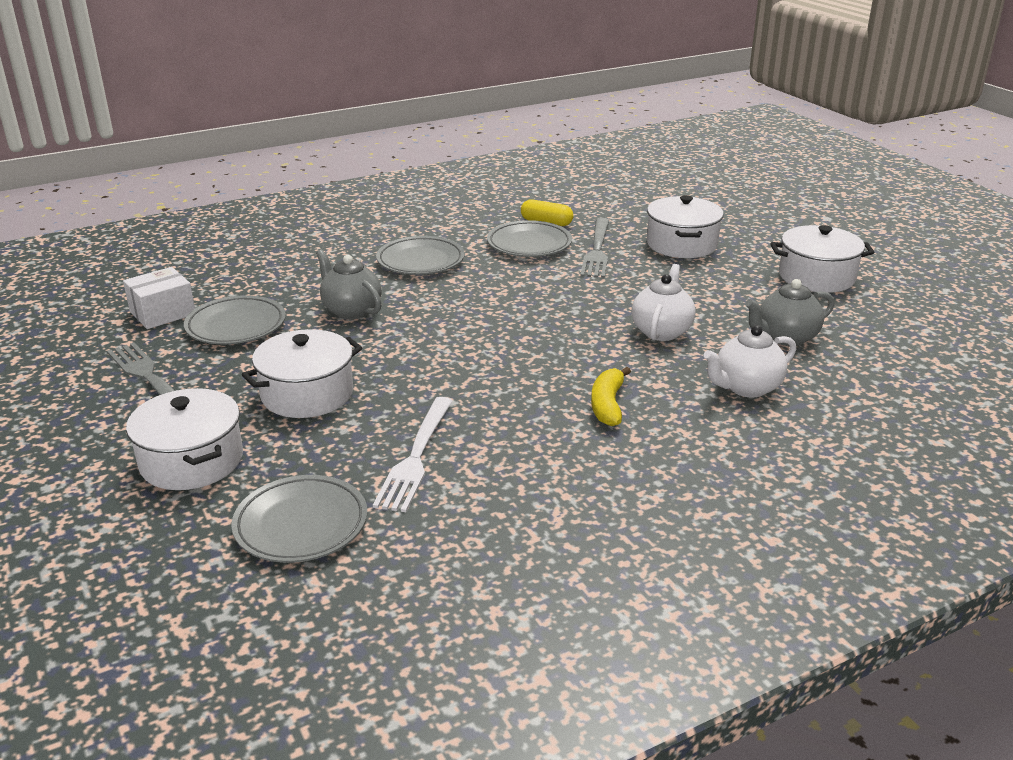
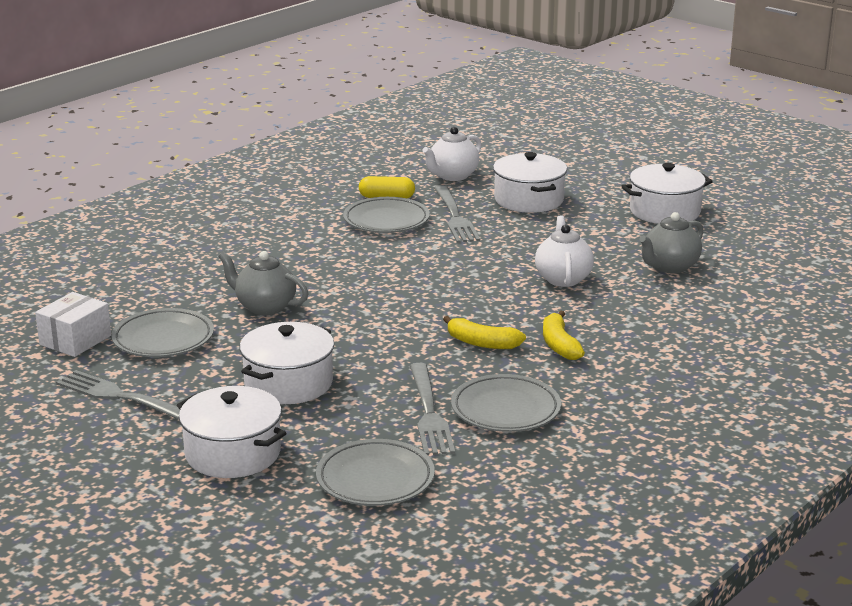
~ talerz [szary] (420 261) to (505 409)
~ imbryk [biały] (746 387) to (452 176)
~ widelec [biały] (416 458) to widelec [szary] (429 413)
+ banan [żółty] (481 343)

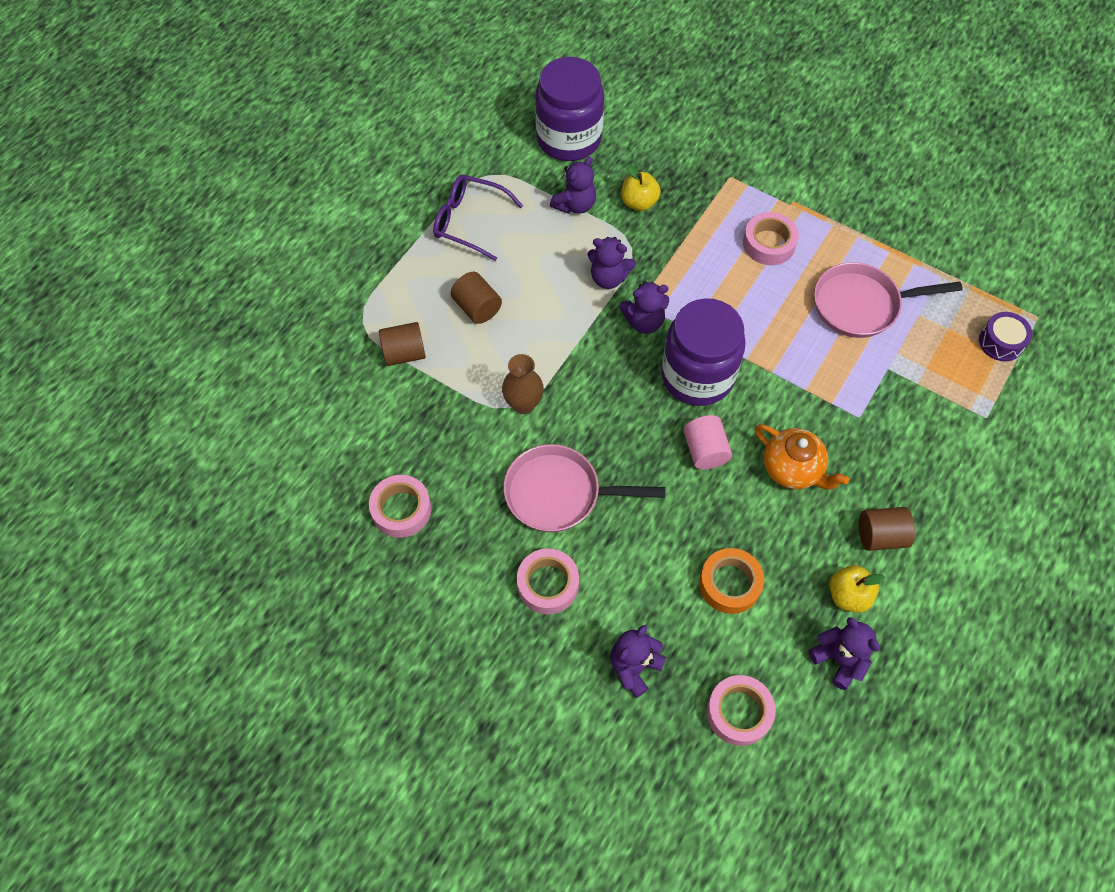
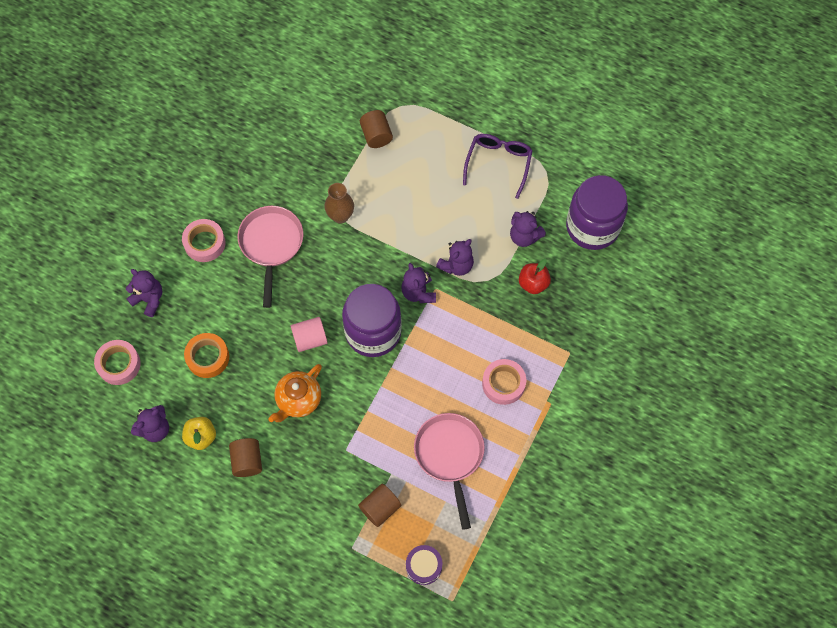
~ jabłko [żółty] (639 202) to jabłko [czerwony] (533 283)
~ miś [fioletowy] (608 278) = (456 265) 150 degrees counterclockwise
~ walec [brązowy] (477 307) to (380 508)
- taśma klejąca [różowy] (401 509)

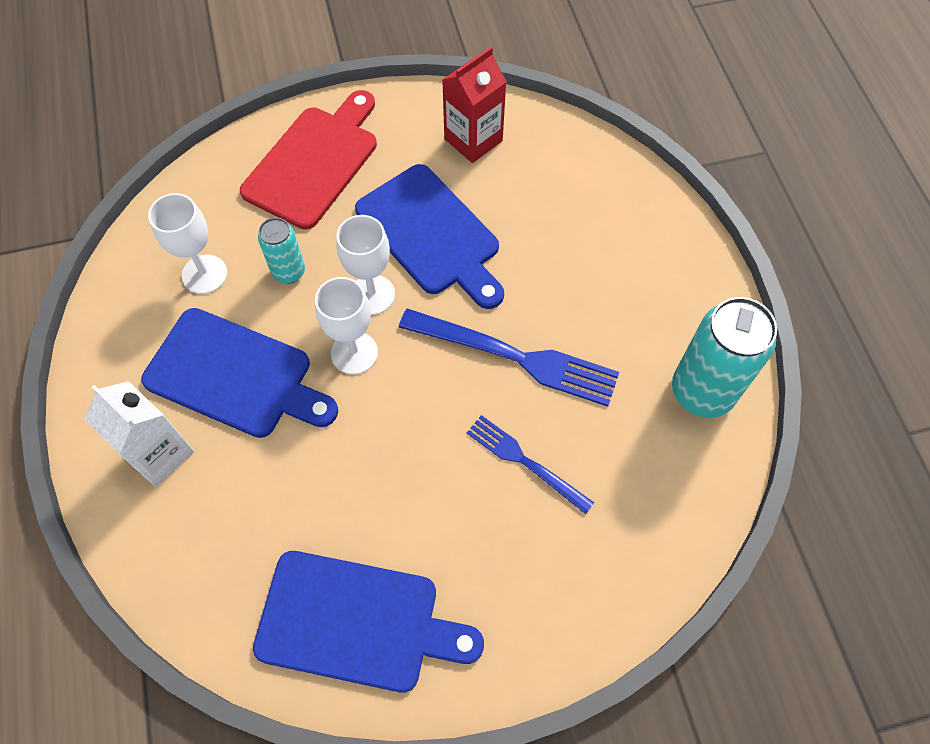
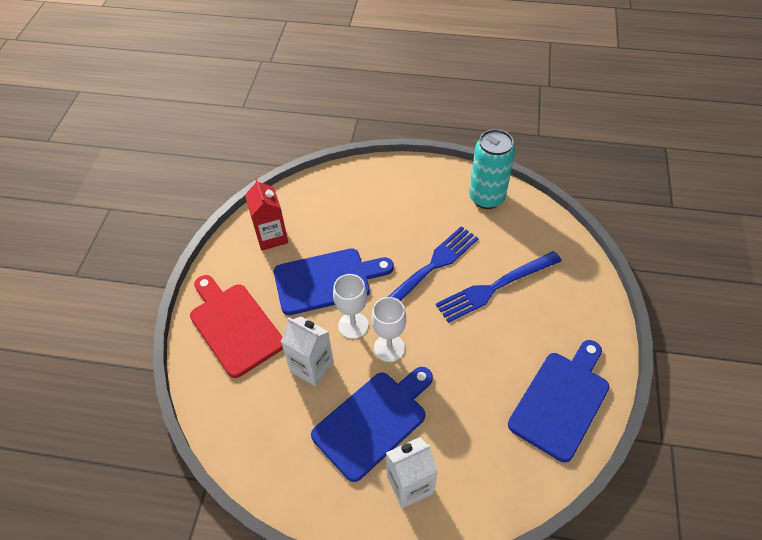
- kielich [biały] (204 274)
~ puszka [turkusowy] (289 272) to karton mleka [biały] (311 366)
~ widelec [niebieski] (525 461) = (495 287) x1.65

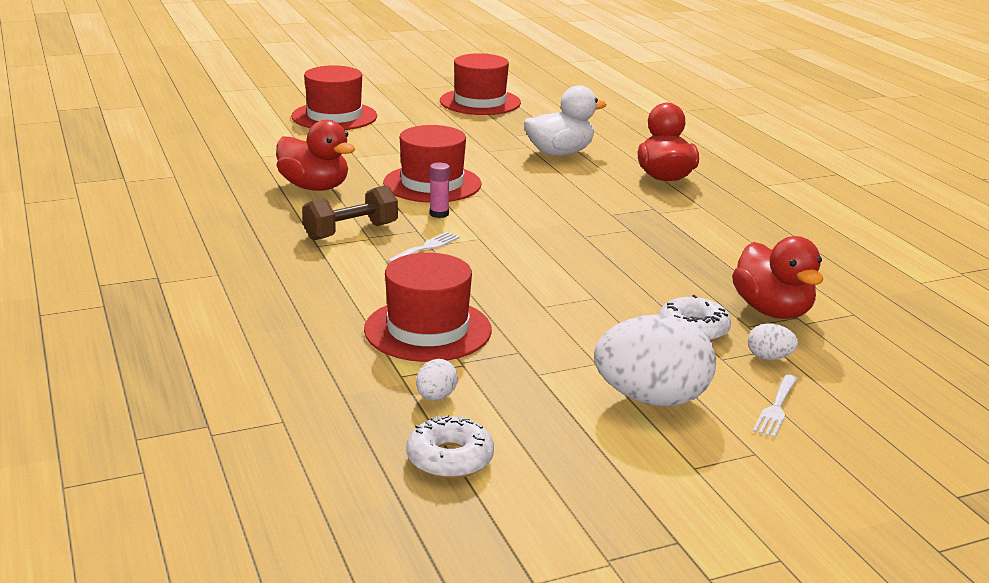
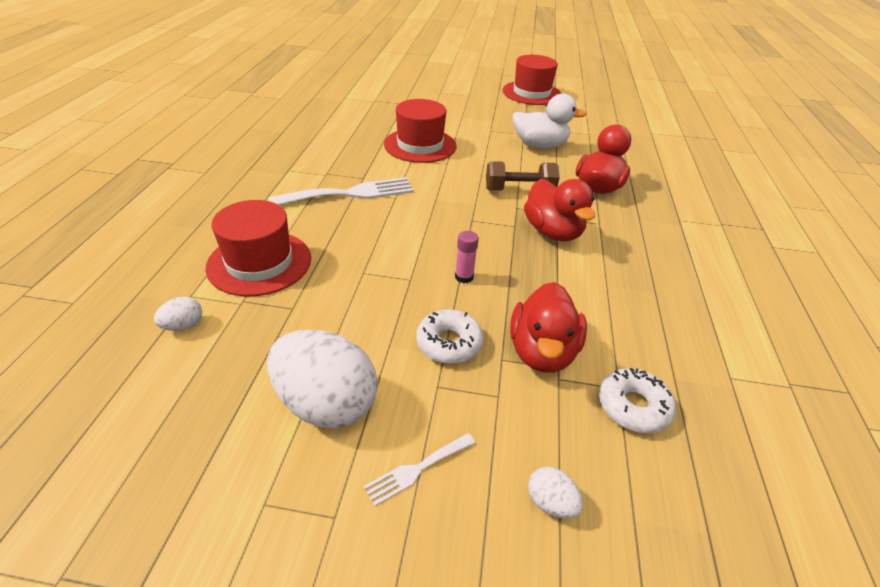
- kapelusz [czerwony] (334 116)
~ kaczka [czerwony] (315 187) to (553 232)
~ klej w sztyfcie [różowy] (439 214) to (464 277)
~ hantel [brązowy] (351 232) to (519 191)
~ widelec [biały] (426 247) = (350 193) x1.99
~ jajko [biały] (769 357) to (550 503)
~ donut [biały] (450 459) to (633 406)

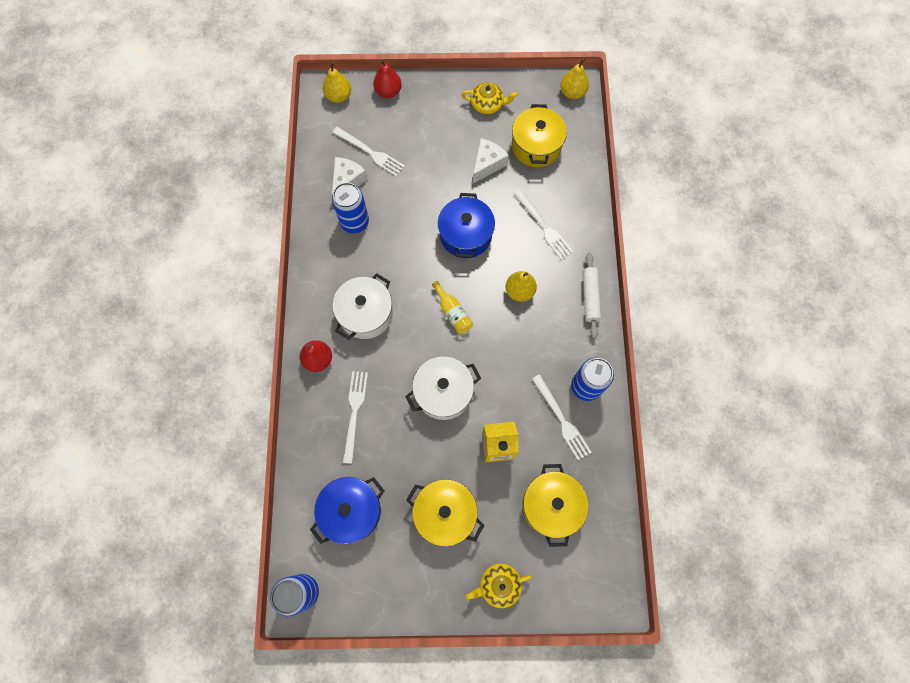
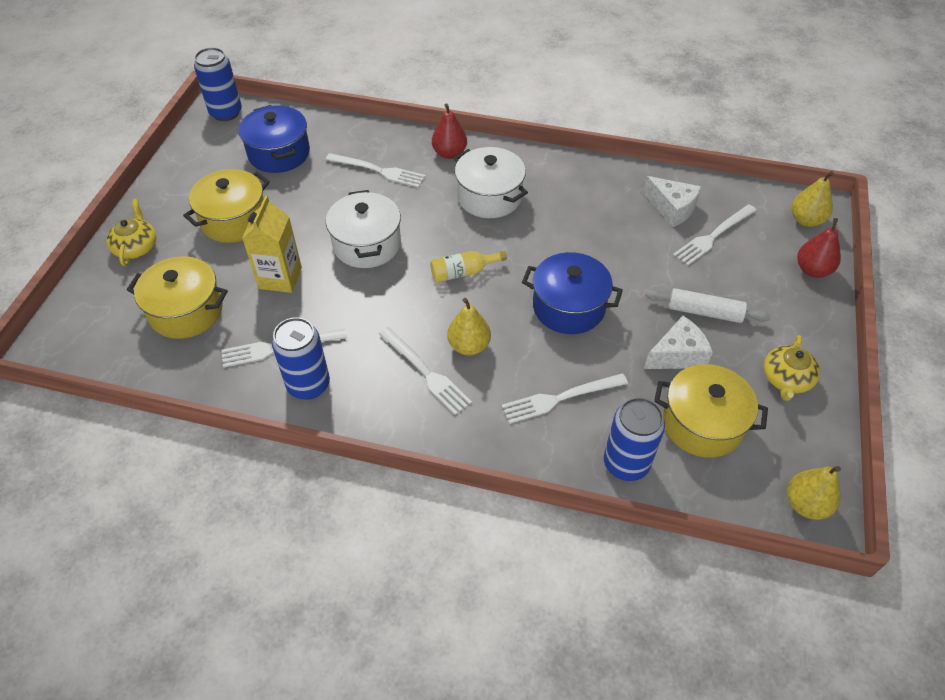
~ ser [biały] (487 164) = (677 355) 75 degrees counterclockwise
~ puszka [niebieski] (354 222) to (626 463)
~ wałek do ciasta [biały] (590 297) to (704 312)
+ widelec [biały] (425 372)

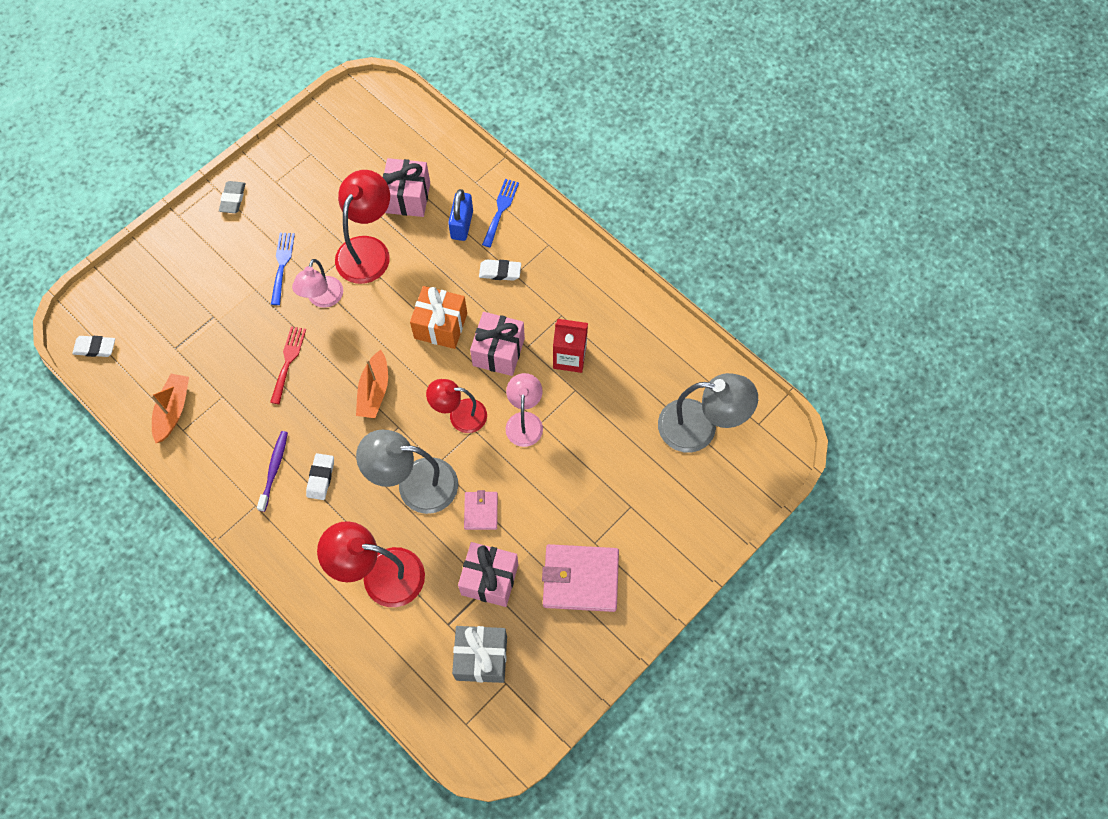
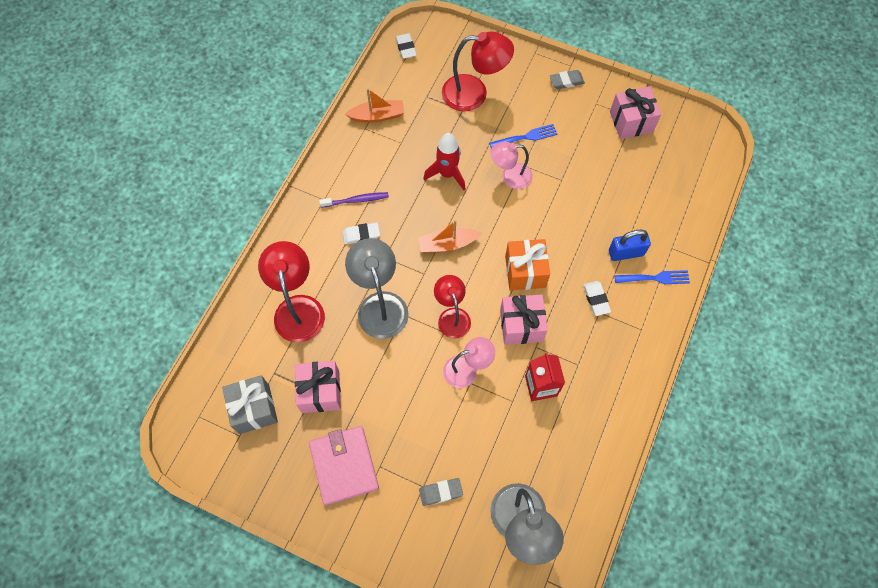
~ prezent [różowy] (407 197) to (631 122)
~ lampka [czerwony] (368 250) to (474 93)
~ widelec [czerwony] (288 361) to rakieta [czerwony] (447 174)
- portfel [różowy] (481 511)
+ gumka do mazania [szary] (440 492)

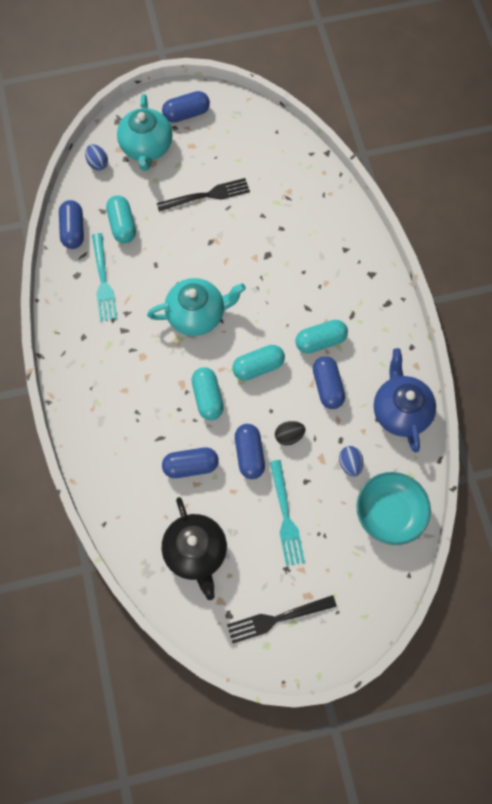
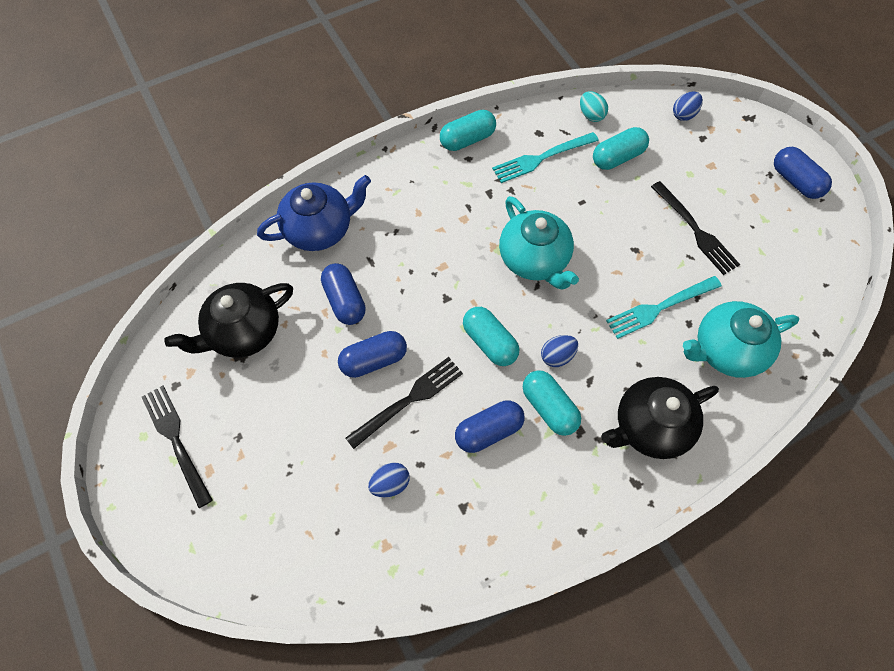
~ imbryk [turkusowy] (146 147) to (726 350)
~ kapsułka [niebieski] (73 230) to jajko [turkusowy] (591 115)
~ imbryk [niebieski] (400 411) to (320 229)
~ kapsułka [turkusowy] (207 398) to (467 139)
~ jajko [czarny] (289 436) to widelec [czarny] (409 399)
~ widelec [turkusowy] (286 517) to (659 308)
- miska [turkusowy] (389 513)
+ jajko [niebieski] (557 356)
+ imbryk [czarny] (649 426)

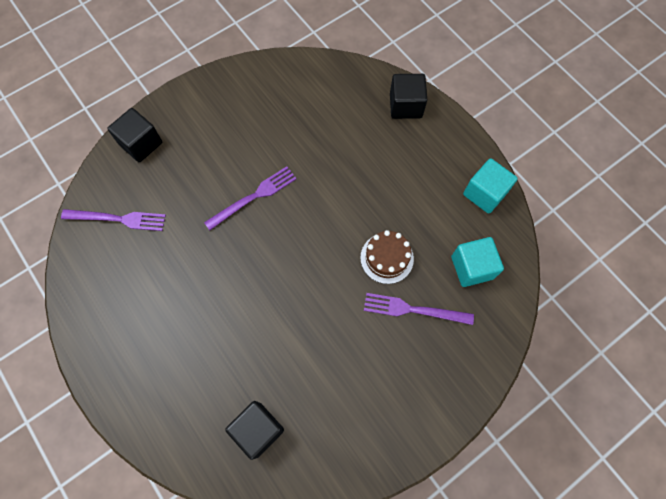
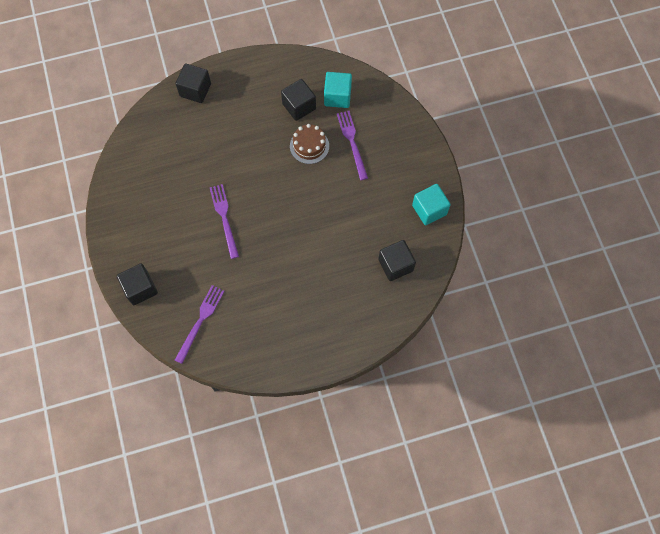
~ sześcian [turkusowy] (485 193) to (429 210)
~ widelec [fioletowy] (414 310) = (352 142) 135 degrees clockwise
+ sześcian [czarny] (299 106)

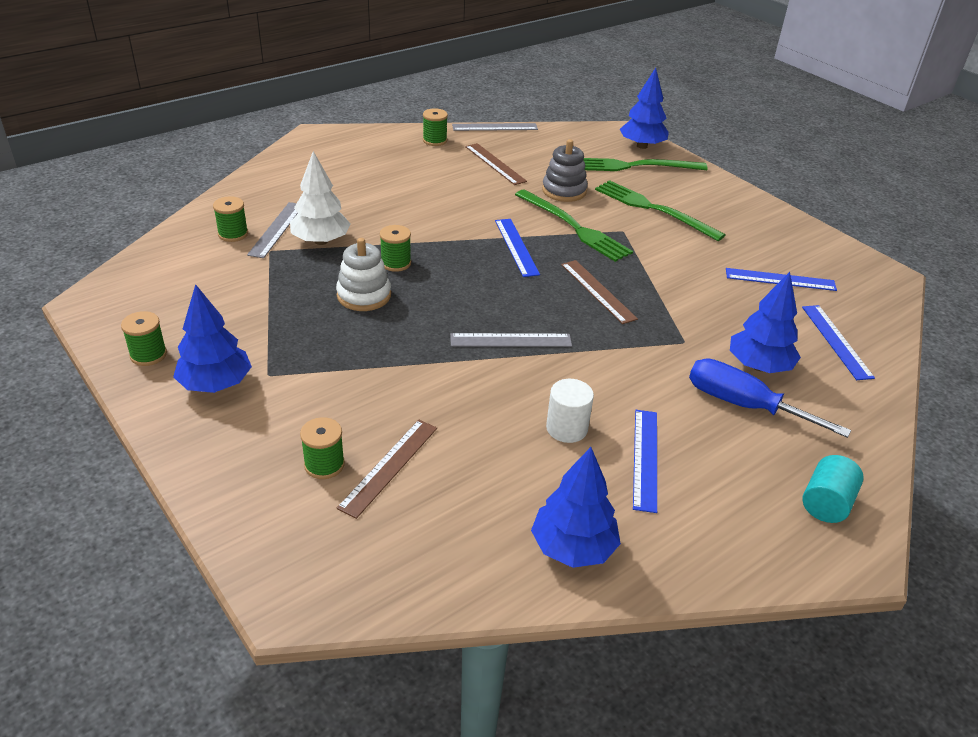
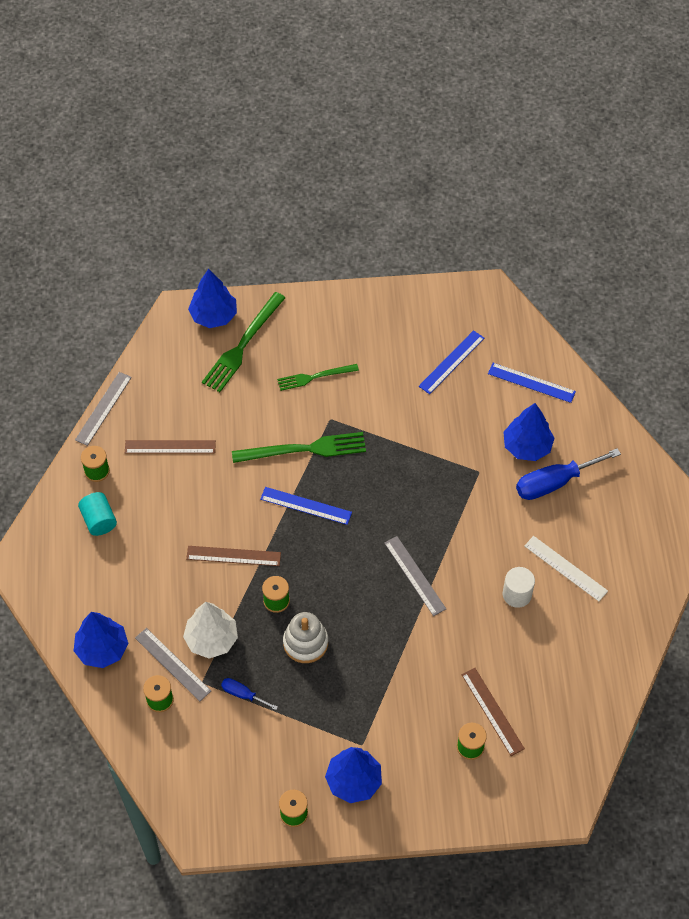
- zabawka nakładanka [szary] (564 191)
~ widelec [zielony] (653 209) = (314 377) x0.63
~ linijka [brązowy] (597 291) to (233 556)
~ linijka [szary] (510 340) = (414 575) 60 degrees counterclockwise
~ linijka [niebieski] (645 458) to linijka [biały] (565 568)
~ drzewko [niebieski] (573 548) to (102 649)
~ walec [turkusowy] (826 503) to (99 520)
+ śrubokręt [niebieski] (243 694)

